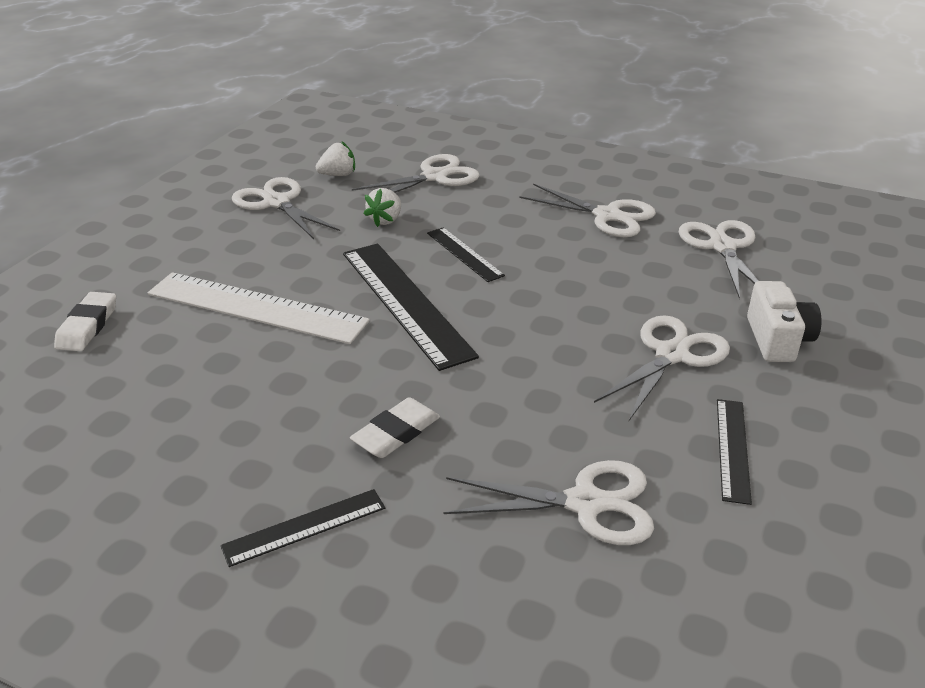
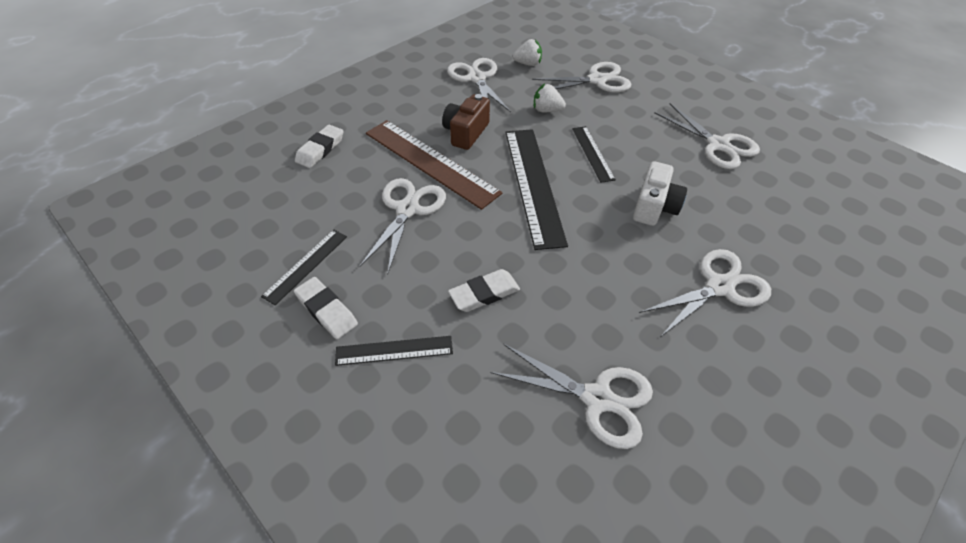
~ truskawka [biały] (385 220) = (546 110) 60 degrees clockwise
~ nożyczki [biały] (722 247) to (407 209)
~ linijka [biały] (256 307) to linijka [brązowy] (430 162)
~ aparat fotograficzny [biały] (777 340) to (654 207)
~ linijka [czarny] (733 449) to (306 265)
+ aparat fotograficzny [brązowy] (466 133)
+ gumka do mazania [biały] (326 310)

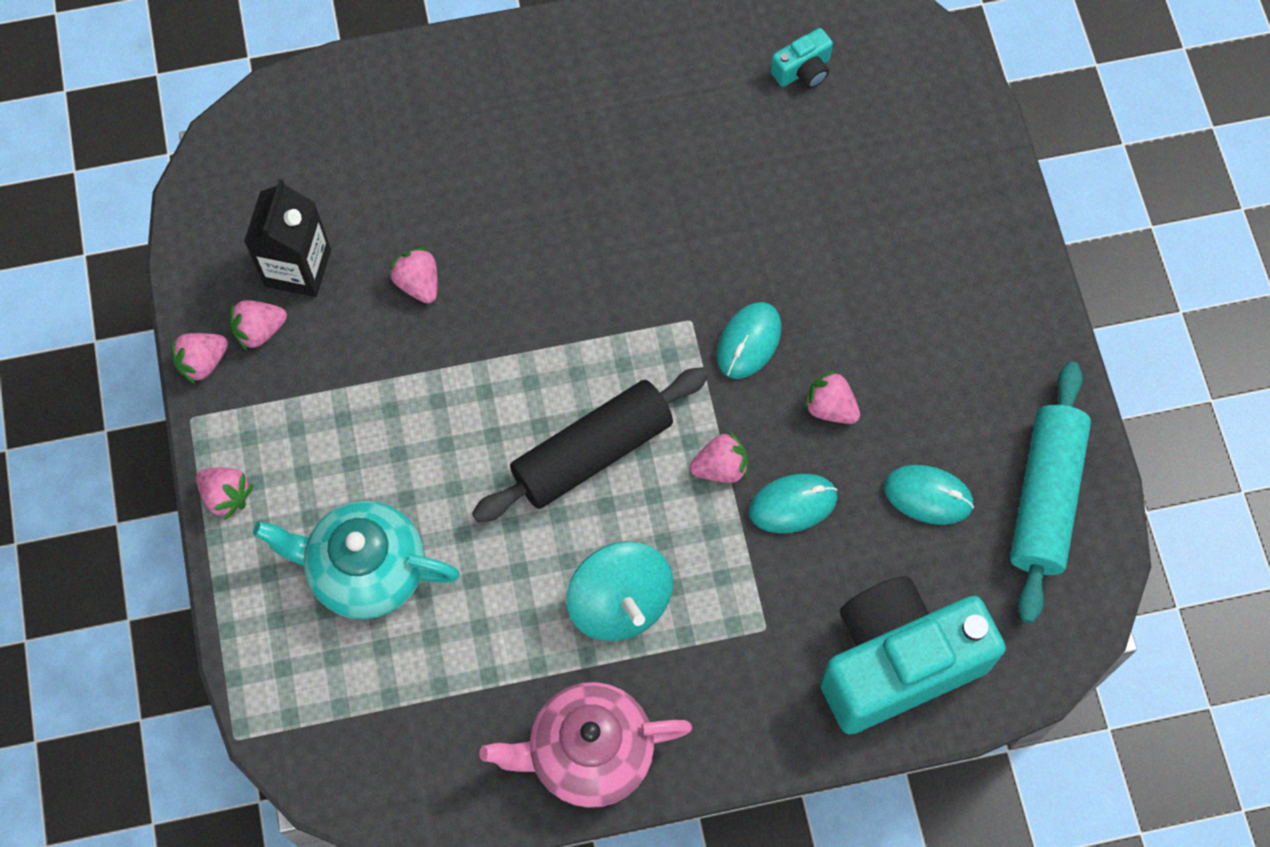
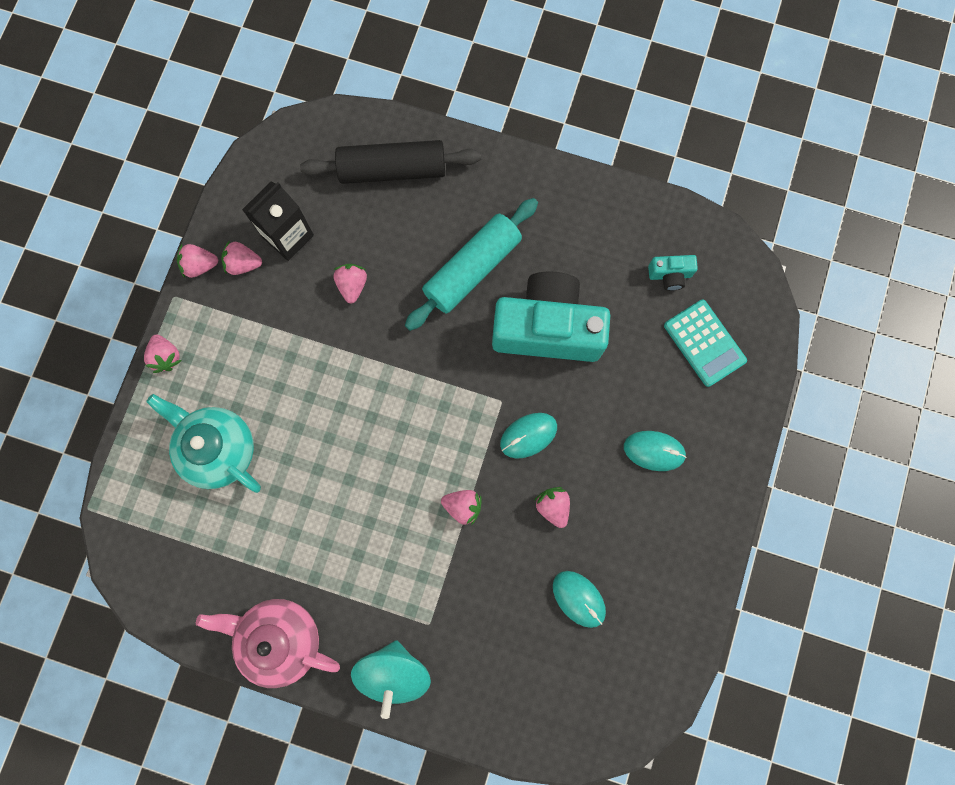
~ wałek do ciasta [turkusowy] (1045 498) to (472 269)
~ wałek do ciasta [czarny] (592 453) to (392 170)
~ myszka [turkusowy] (793 504) to (654 451)
~ bączek [turkusowy] (620 602) to (394 673)
~ aparat fotograficzny [turkusowy] (897 662) to (547 328)
+ kalkulator [turkusowy] (704 343)

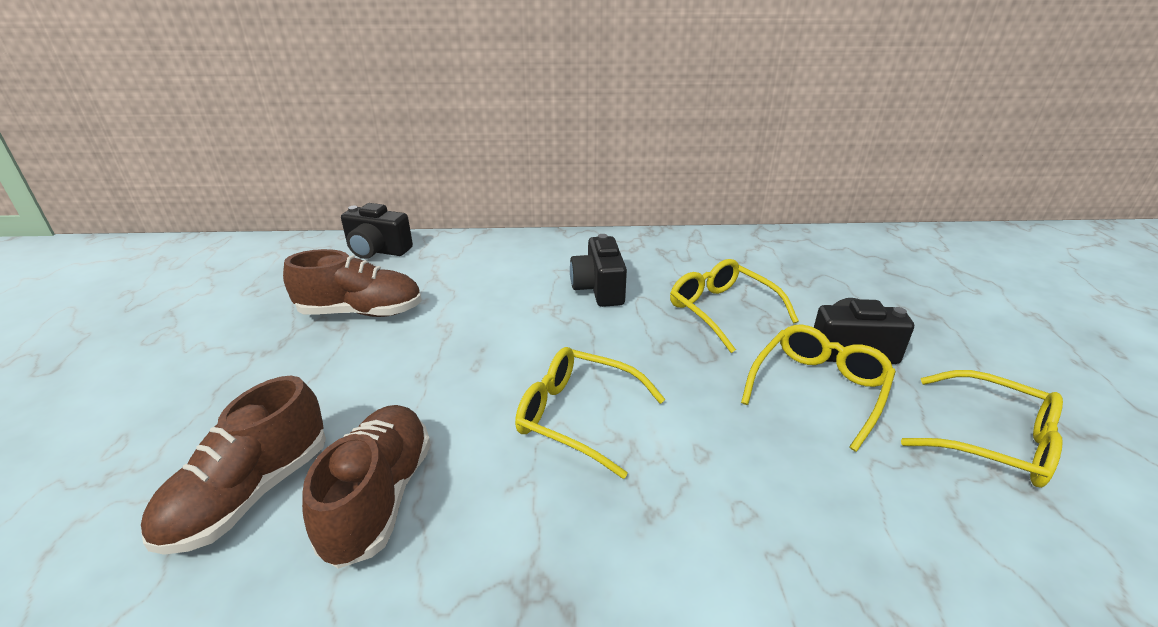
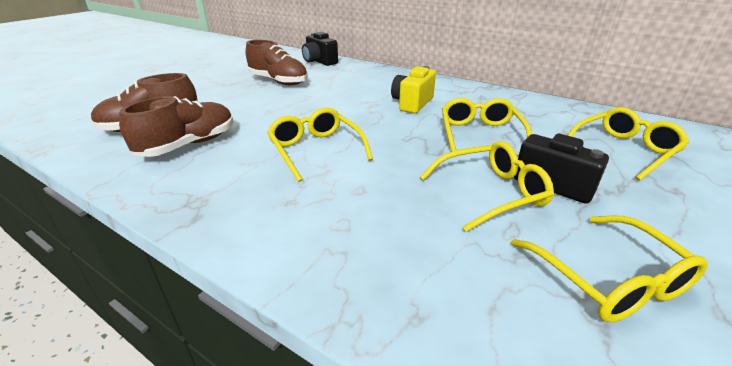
~ aparat fotograficzny [czarny] (599 289) to aparat fotograficzny [żółty] (412 103)
+ okulary [żółty] (623 150)

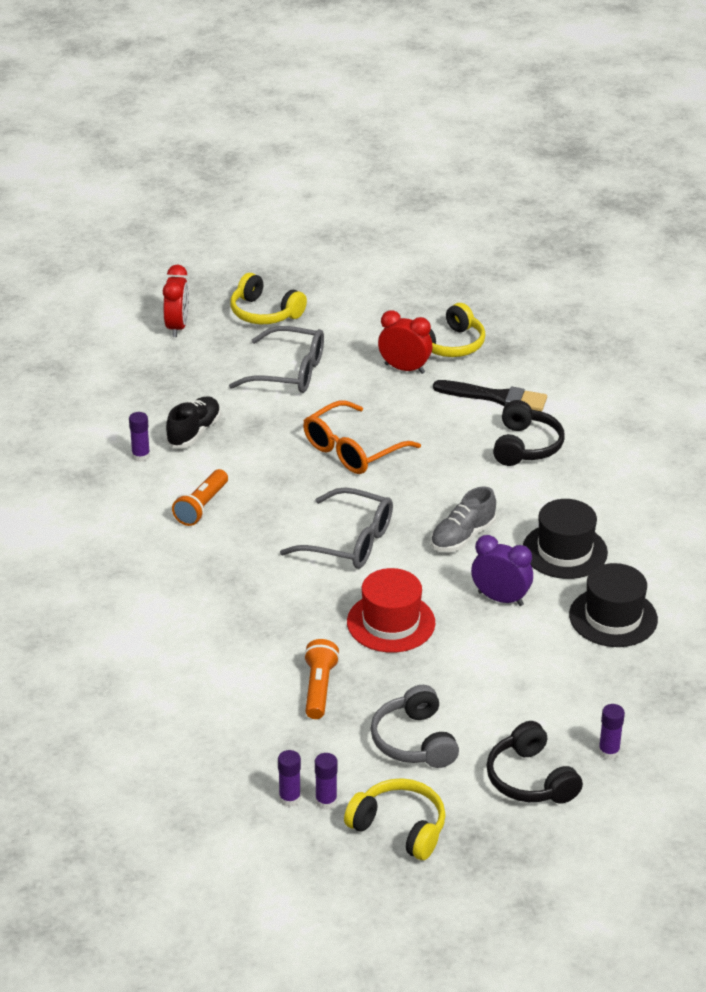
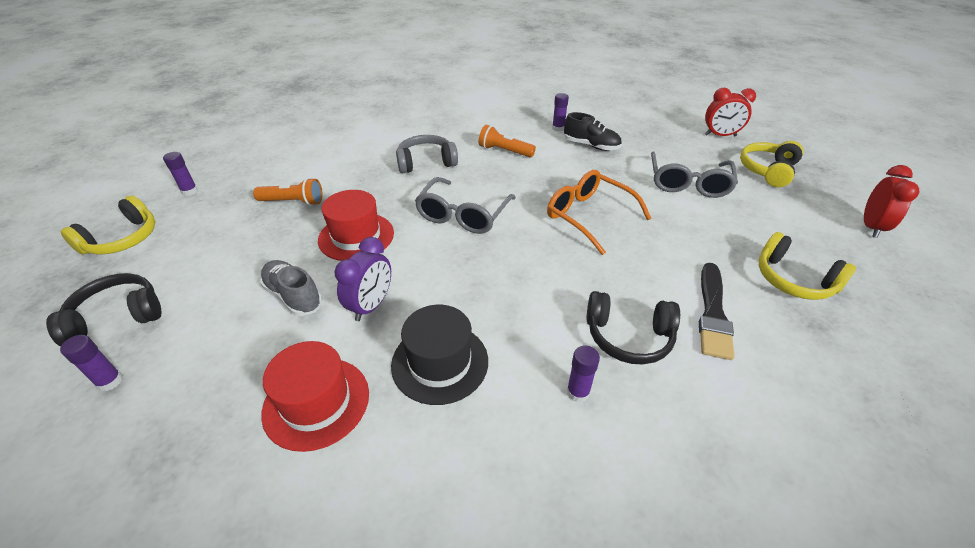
~ budzik [czerwony] (404 368) to (871 227)
~ but [szary] (462 537) to (293 296)
~ kapelusz [czarny] (613 617) to kapelusz [czerwony] (316 402)
~ słuchawki [szary] (414 741) to (426 162)
~ klej w sztyfcie [fioletowy] (326 801) to (578 392)

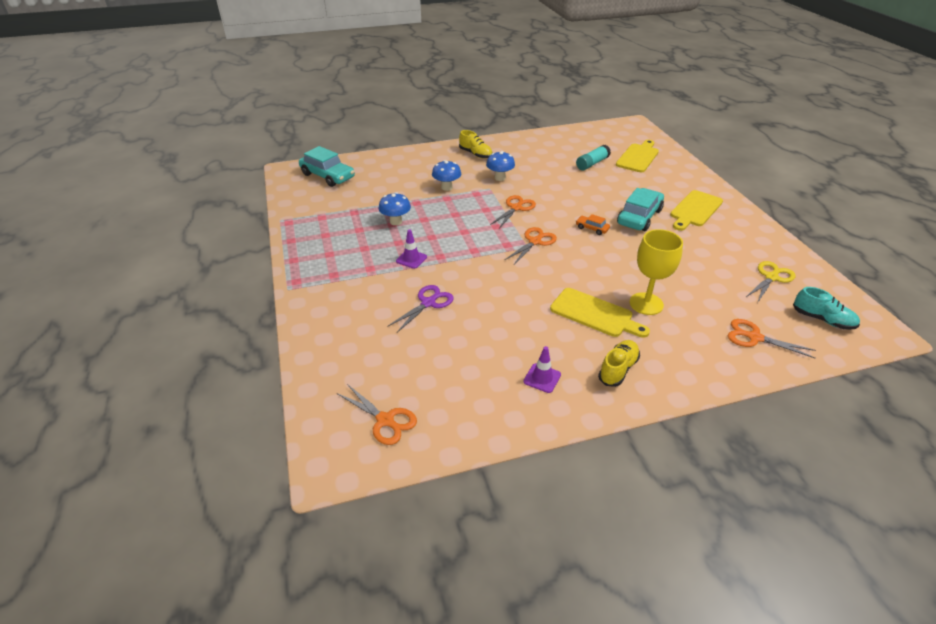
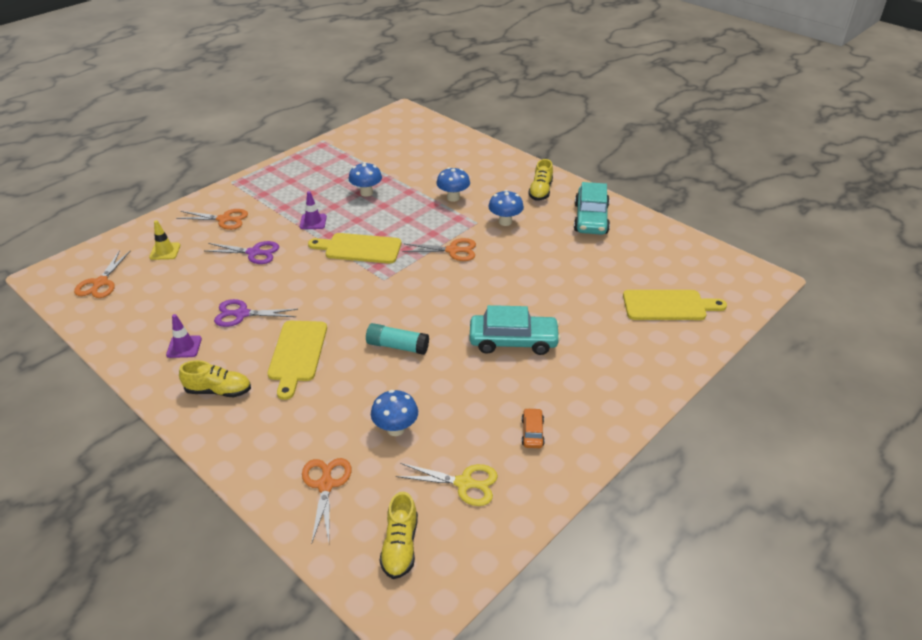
~ klej w sztyfcie [turkusowy] (592 163) to (397 346)
~ samochód [turkusowy] (327 176) to (591 219)
~ deska do krojenia [żółty] (695 210) to (359 248)
~ samochód [pomarańczowy] (592 228) to (532 432)
~ nożyczki [pomarańczowy] (535 241) to (224 219)
- kielich [żółty] (646 304)
~ but [turkusowy] (822 320) to but [żółty] (400 546)
+ pachołek [żółty] (165 251)
+ nożyczki [fioletowy] (241 314)
+ grzyb [niebieski] (395 429)

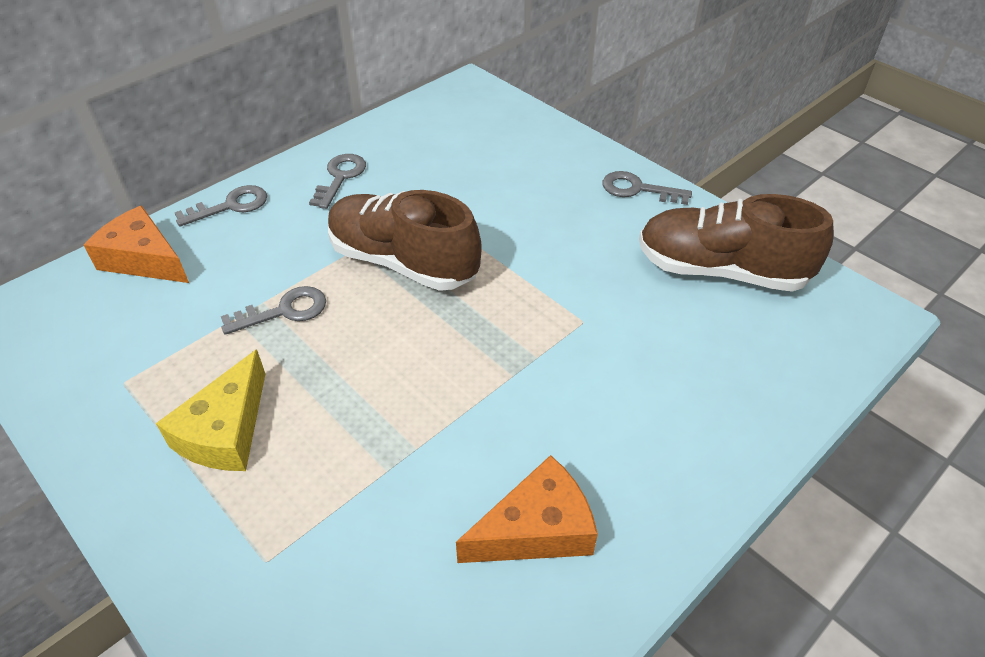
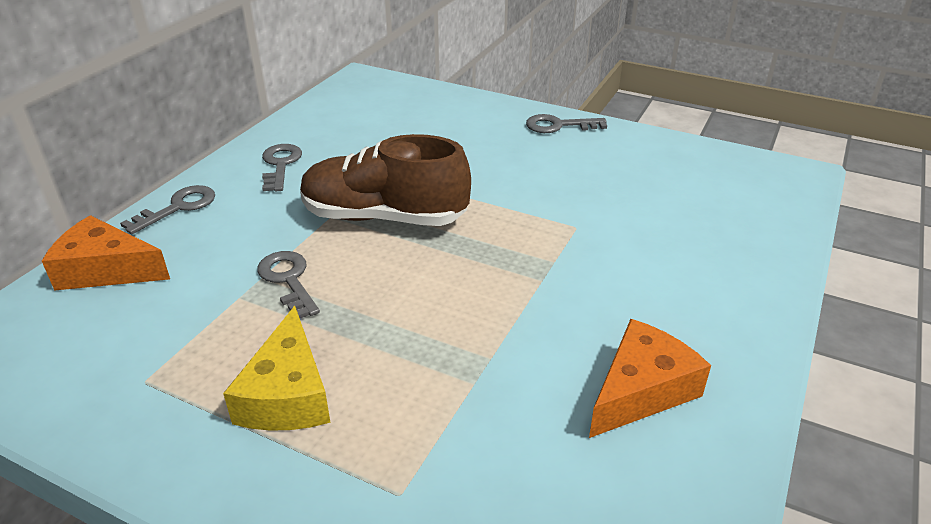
- but [brązowy] (721 271)
~ klucz [szary] (284 311) = (288 280) 75 degrees counterclockwise

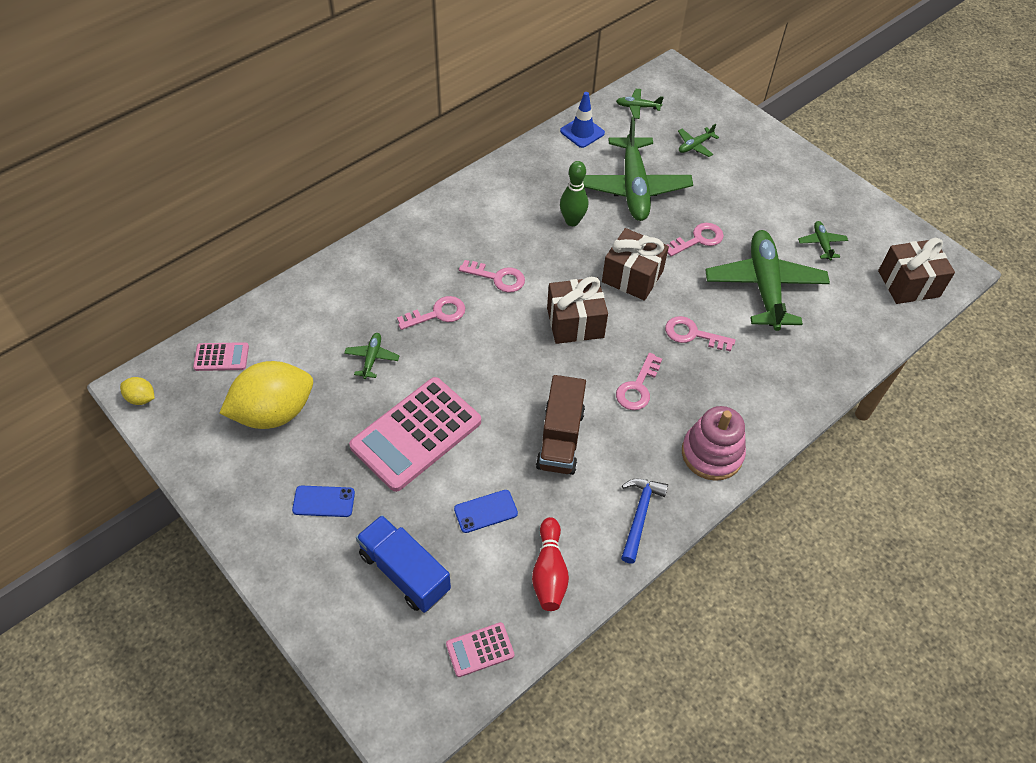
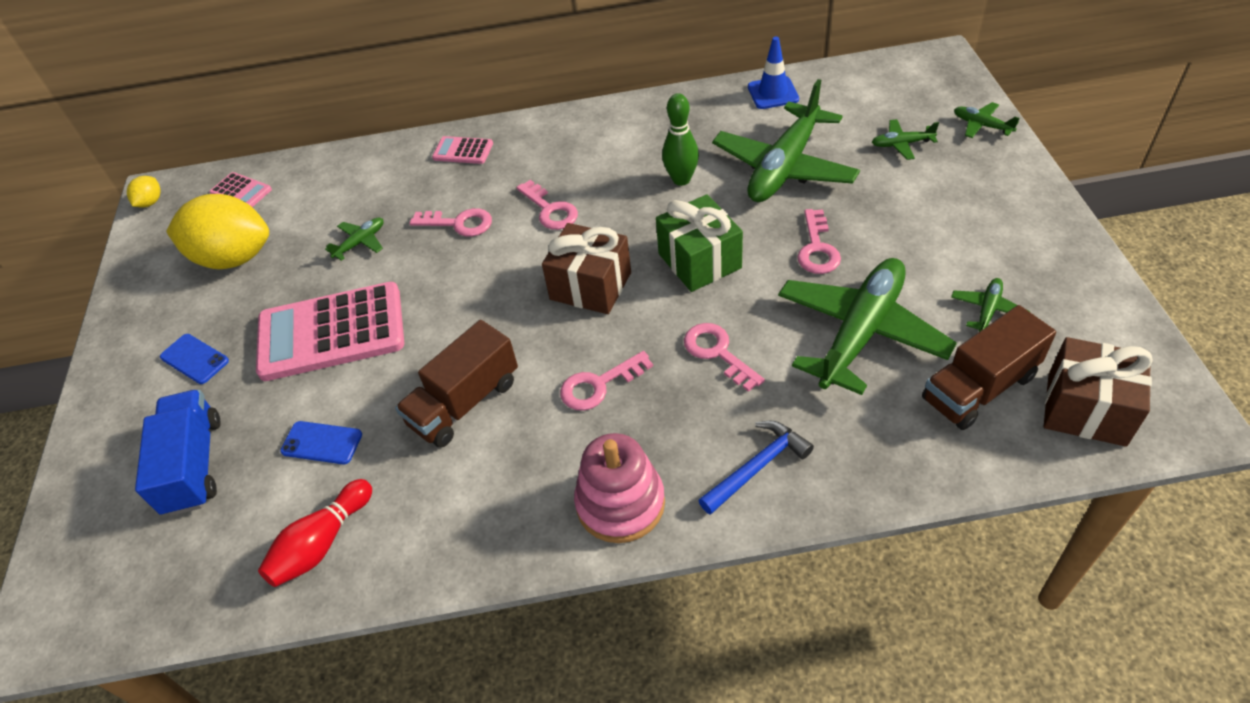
~ samolot [zielony] (637 107) to (981 125)
~ klucz [różowy] (698 240) = (817 248) 90 degrees clockwise
~ prezent [brązowy] (632 276) to prezent [zielony] (699 261)
~ cytryna [żółty] (141 398) = (150 202) 45 degrees clockwise
~ młotek [niebieski] (639 515) to (757 467)
~ kalkulator [różowy] (480 650) to (463 151)
+ ciężarówka [brązowy] (979 388)

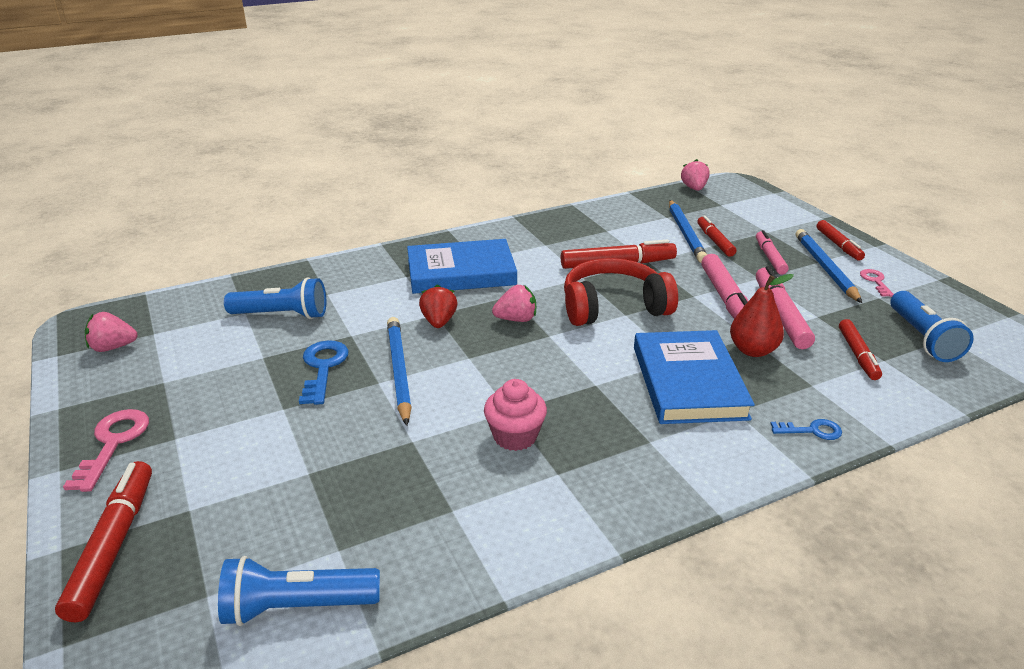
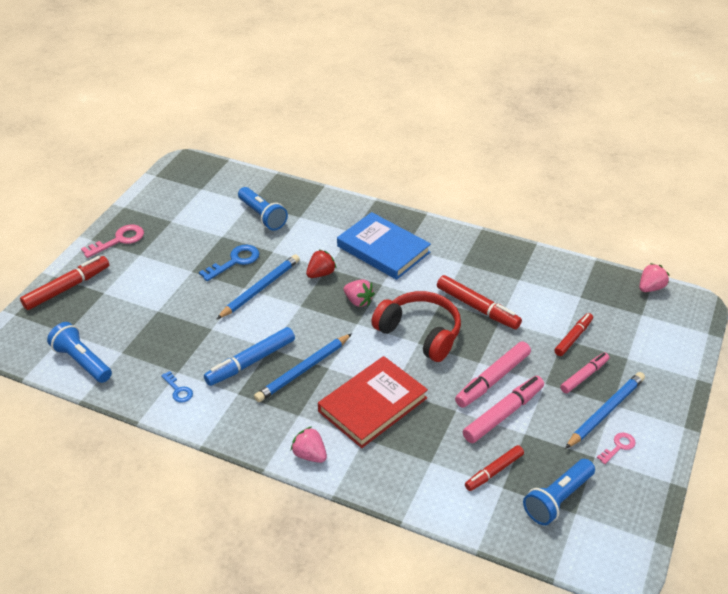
~ ołówek [niebieski] (686 234) to (303 370)
- flamaster [czerwony] (838 245)
- gruszka [czerwony] (753 350)
~ truskawka [różowy] (113 347) to (309 455)
~ książka [niebieski] (688 382) to książka [czerwony] (372 404)
~ muffinka [różowy] (515 436) to flamaster [niebieski] (251 362)
~ klucz [niebieski] (812 430) to (178 390)

